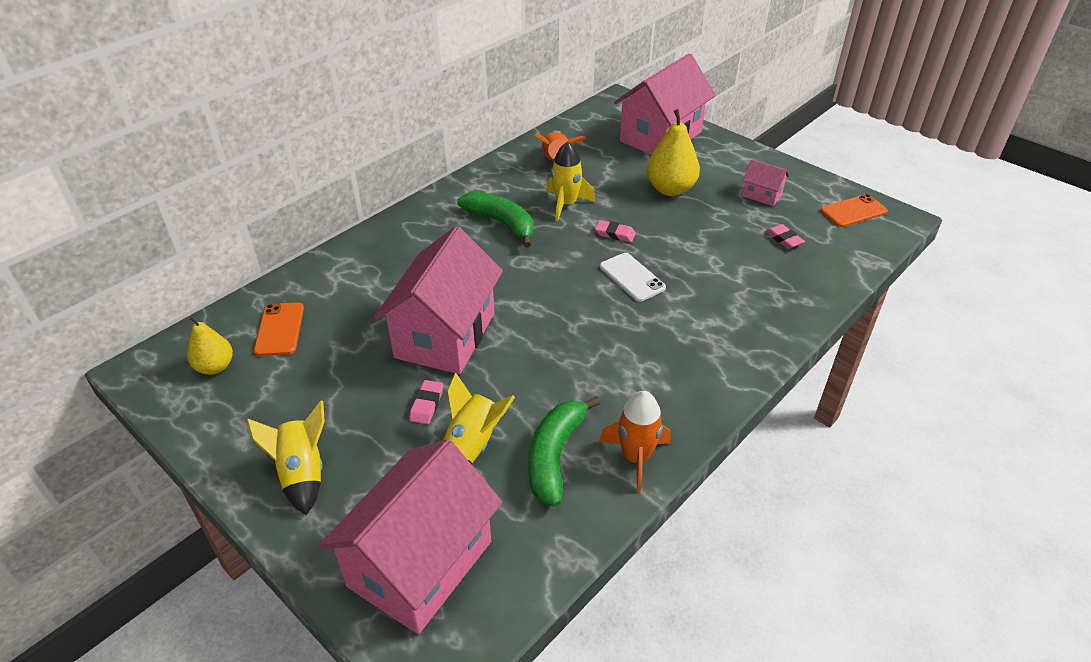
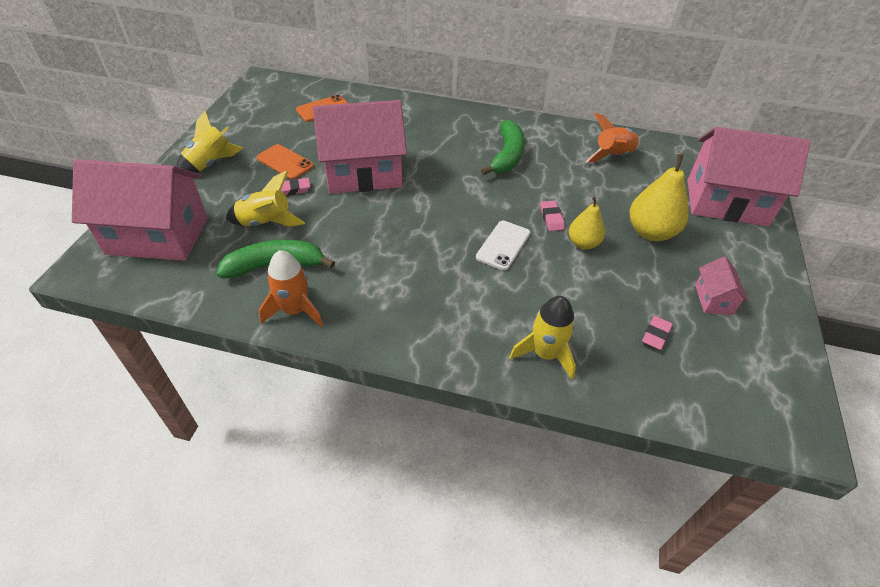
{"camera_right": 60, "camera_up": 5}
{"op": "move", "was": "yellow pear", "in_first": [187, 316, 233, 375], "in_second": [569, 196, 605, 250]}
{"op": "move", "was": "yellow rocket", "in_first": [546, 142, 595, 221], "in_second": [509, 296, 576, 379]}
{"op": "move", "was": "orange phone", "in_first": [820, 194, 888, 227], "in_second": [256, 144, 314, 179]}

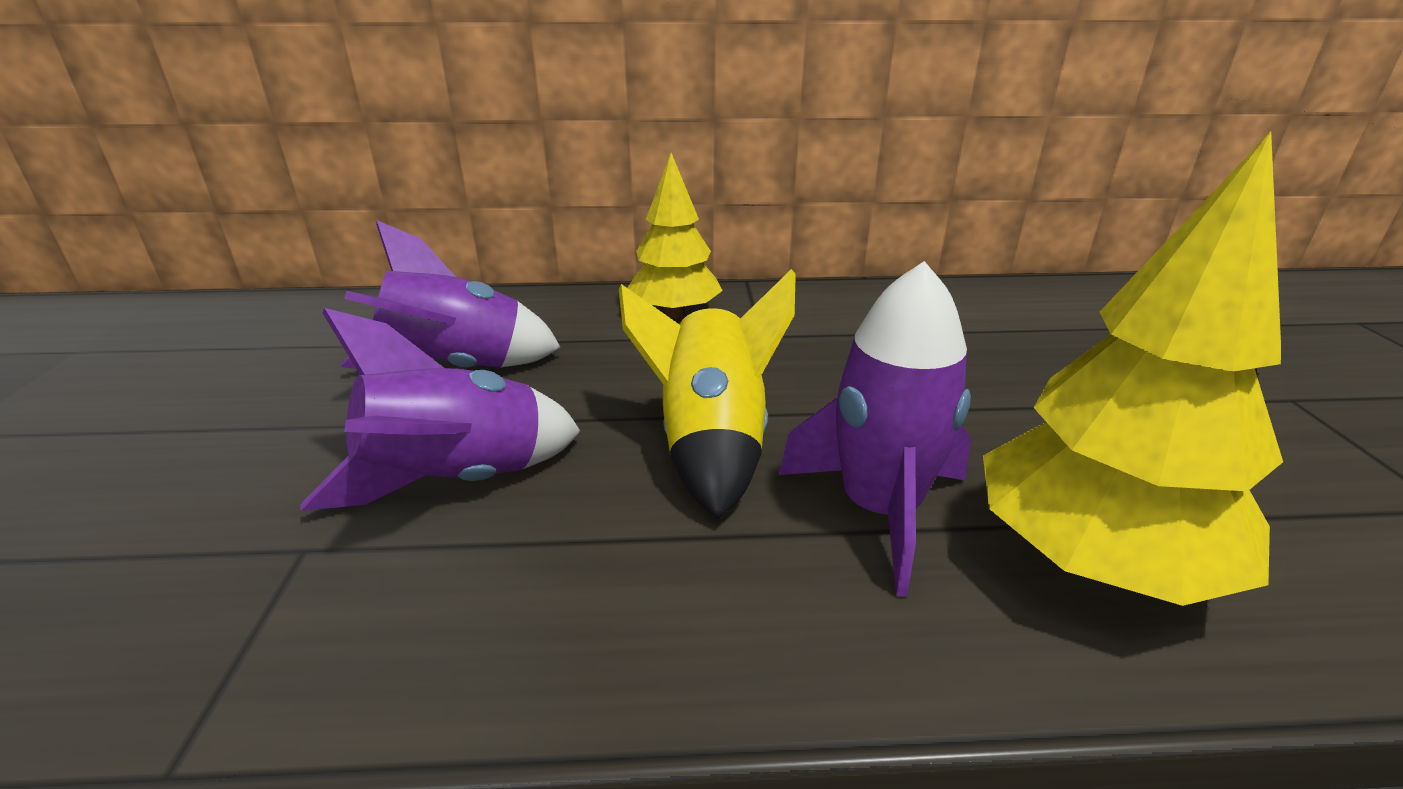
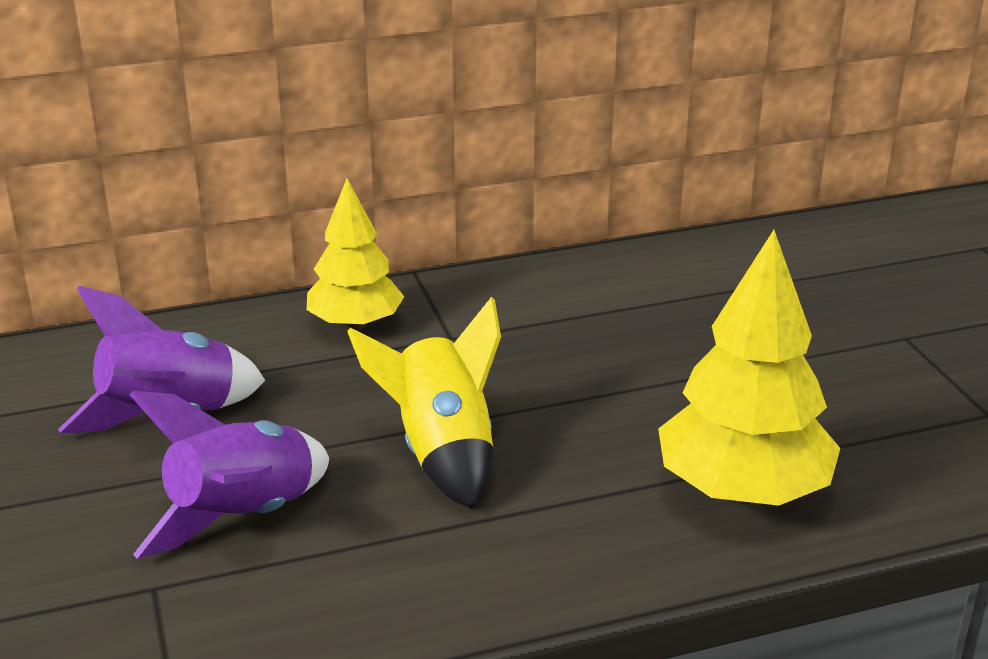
{"camera_right": -15, "camera_up": 0}
{"op": "delete", "was": "purple rocket", "in_first": [779, 261, 971, 596]}

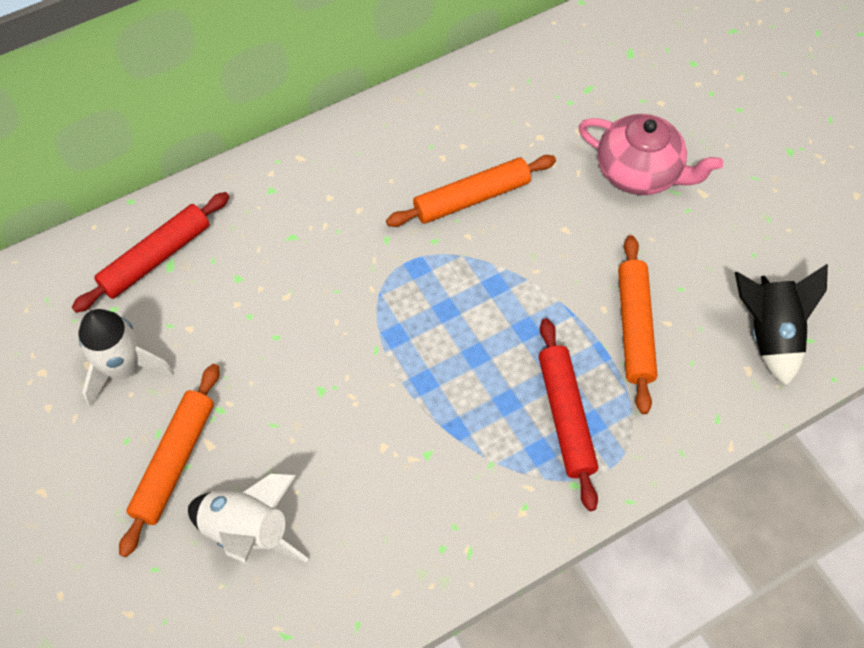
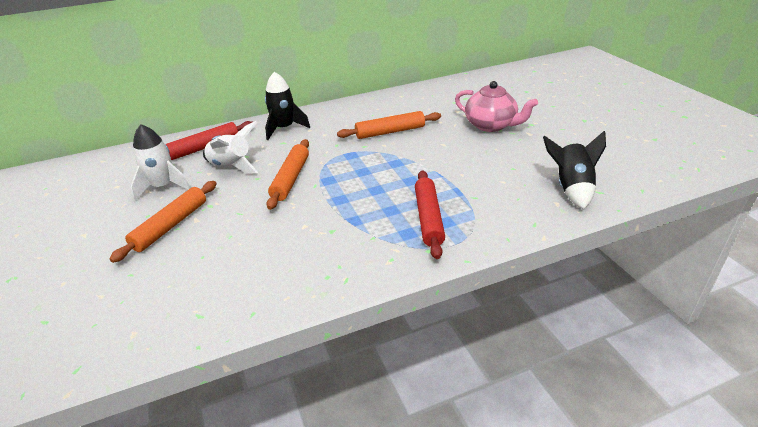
{"camera_right": 10, "camera_up": -25}
{"op": "insert", "now": "black rocket", "in_second": [265, 72, 310, 140]}
{"op": "move", "was": "white rocket", "in_first": [188, 474, 309, 563], "in_second": [203, 121, 258, 174]}
{"op": "move", "was": "orange rolling pin", "in_first": [618, 235, 657, 414], "in_second": [266, 139, 309, 210]}

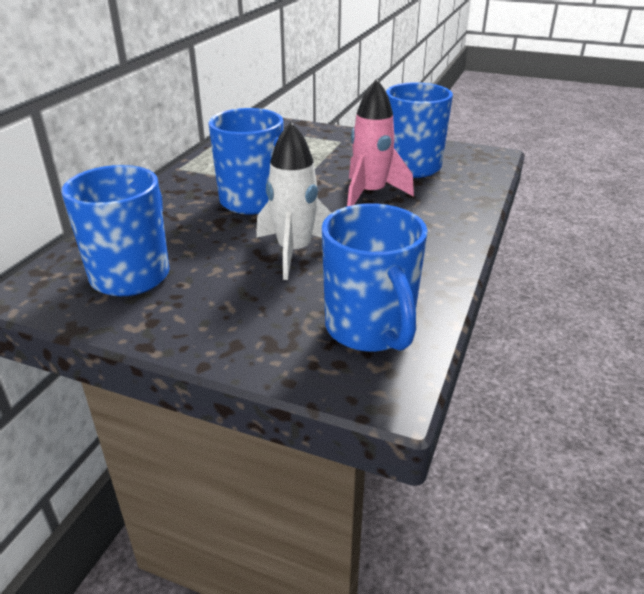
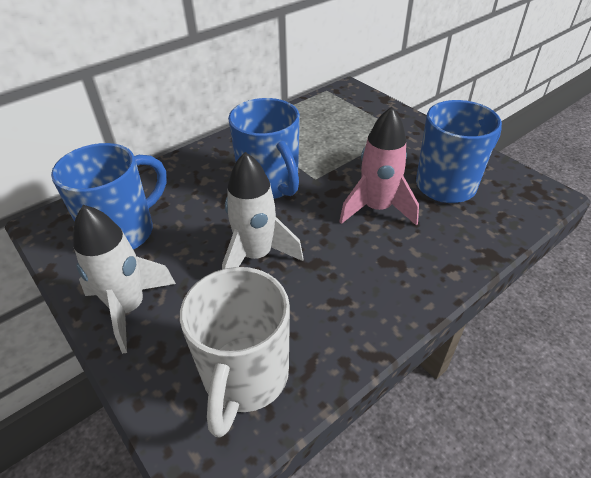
{"camera_right": 30, "camera_up": 10}
{"op": "insert", "now": "white rocket", "in_second": [73, 205, 176, 354]}
{"op": "recolor", "was": "blue mug", "now": "white mug", "in_first": [322, 203, 428, 352], "in_second": [180, 267, 290, 438]}

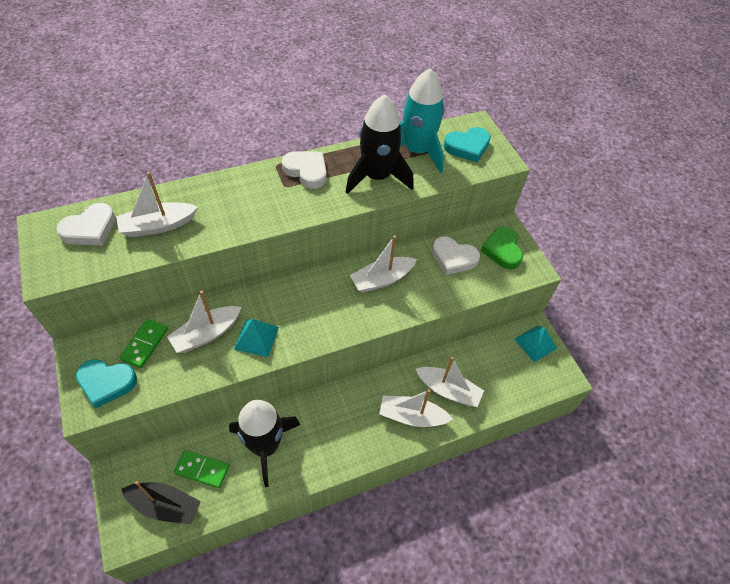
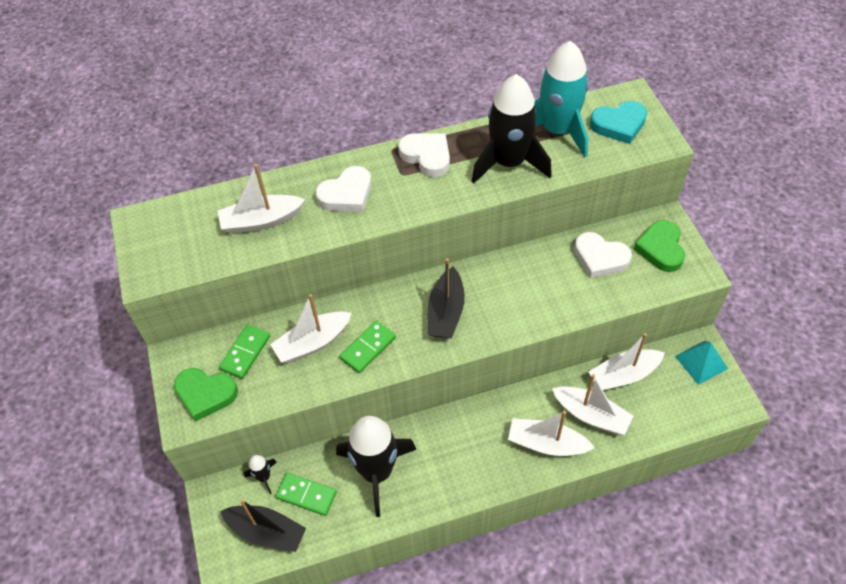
{"camera_right": 10, "camera_up": 0}
{"op": "insert", "now": "black rocket", "in_second": [244, 455, 277, 494]}
{"op": "insert", "now": "black boat", "in_second": [428, 258, 465, 339]}
{"op": "move", "was": "white heart", "in_first": [56, 203, 116, 245], "in_second": [316, 166, 372, 212]}
{"op": "move", "was": "white boat", "in_first": [350, 235, 417, 293], "in_second": [589, 333, 665, 391]}
{"op": "replace", "was": "turquoise pyramid", "now": "green domino", "in_first": [234, 319, 279, 357], "in_second": [340, 320, 396, 373]}
{"op": "recolor", "was": "turquoise heart", "now": "green heart", "in_first": [76, 359, 137, 408], "in_second": [174, 368, 238, 421]}

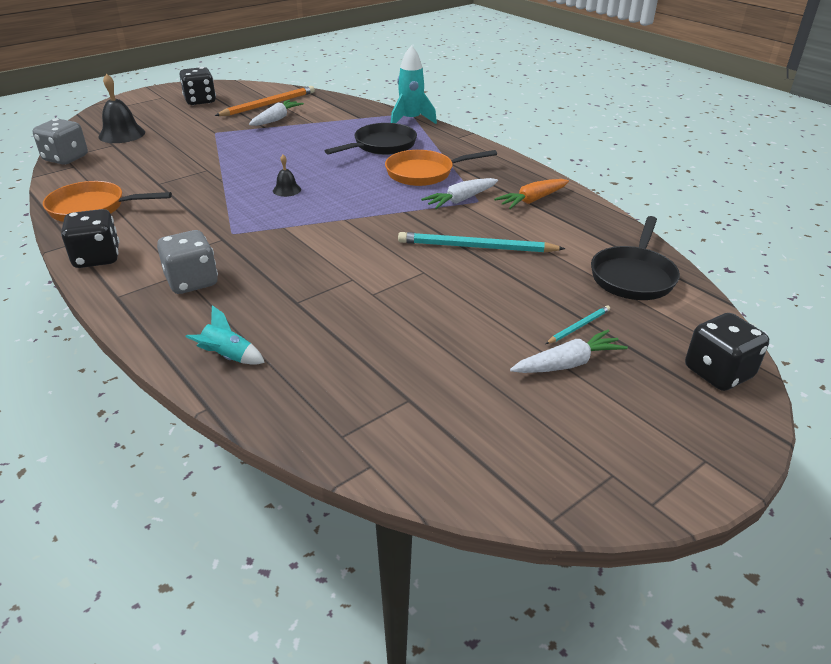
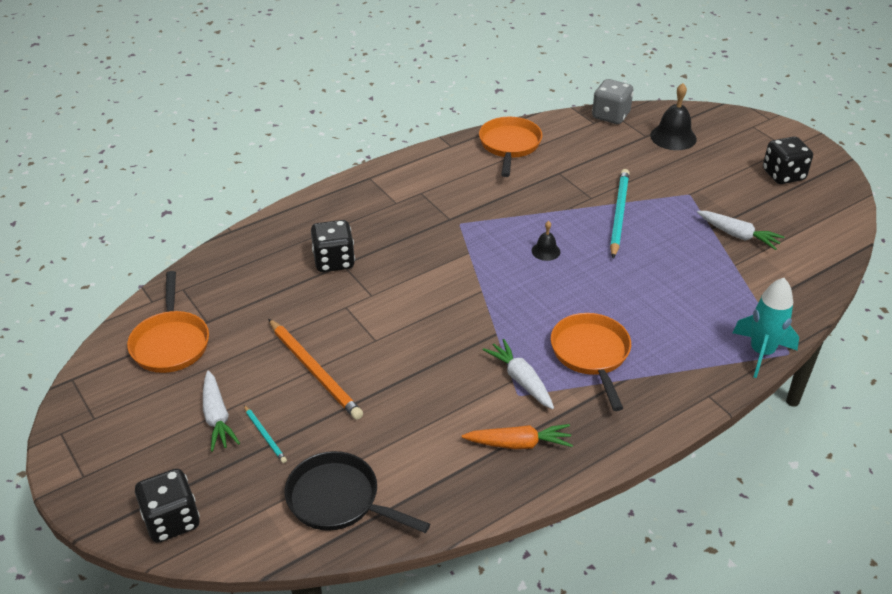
{"camera_right": 95, "camera_up": 5}
{"op": "delete", "was": "grey dice", "in_first": [157, 230, 218, 294]}
{"op": "delete", "was": "turquoise rocket", "in_first": [185, 305, 265, 365]}
{"op": "delete", "was": "black pan", "in_first": [325, 123, 417, 155]}
{"op": "insert", "now": "orange pan", "in_second": [127, 271, 209, 373]}
{"op": "move", "was": "black dice", "in_first": [61, 209, 119, 268], "in_second": [311, 220, 355, 272]}
{"op": "move", "was": "orange pencil", "in_first": [215, 86, 315, 116], "in_second": [268, 319, 363, 420]}
{"op": "move", "was": "turquoise pencil", "in_first": [398, 232, 565, 253], "in_second": [610, 169, 630, 259]}
{"op": "rotate", "was": "orange carrot", "in_first": [494, 179, 569, 209], "in_second": [462, 424, 573, 449], "clockwise": 120}

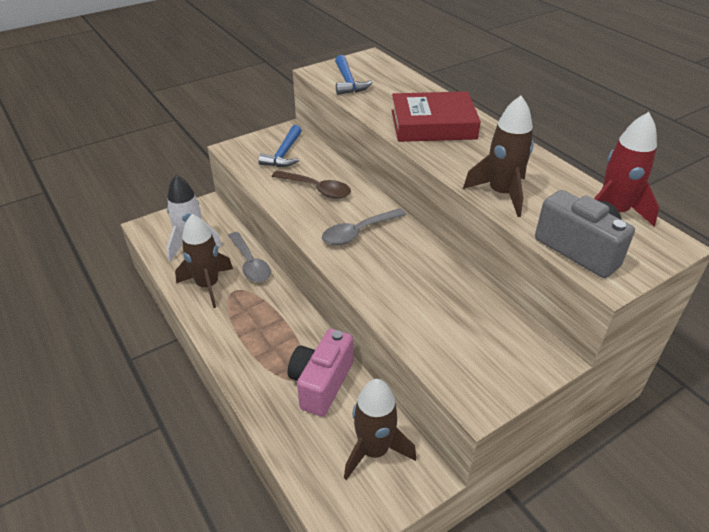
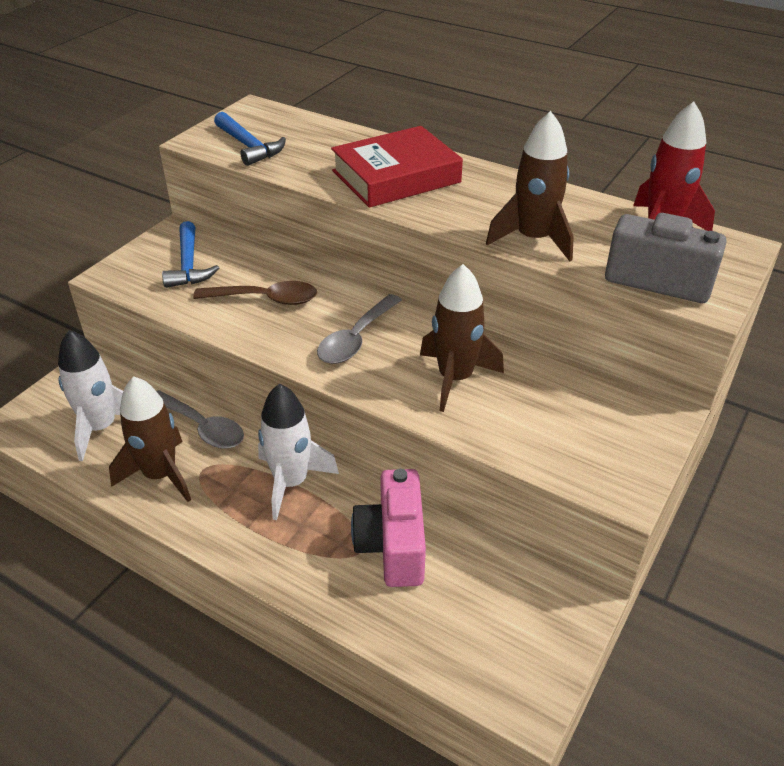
{"camera_right": -25, "camera_up": 0}
{"op": "insert", "now": "white rocket", "in_second": [258, 384, 339, 520]}
{"op": "move", "was": "brown rocket", "in_first": [344, 379, 416, 480], "in_second": [420, 264, 504, 412]}

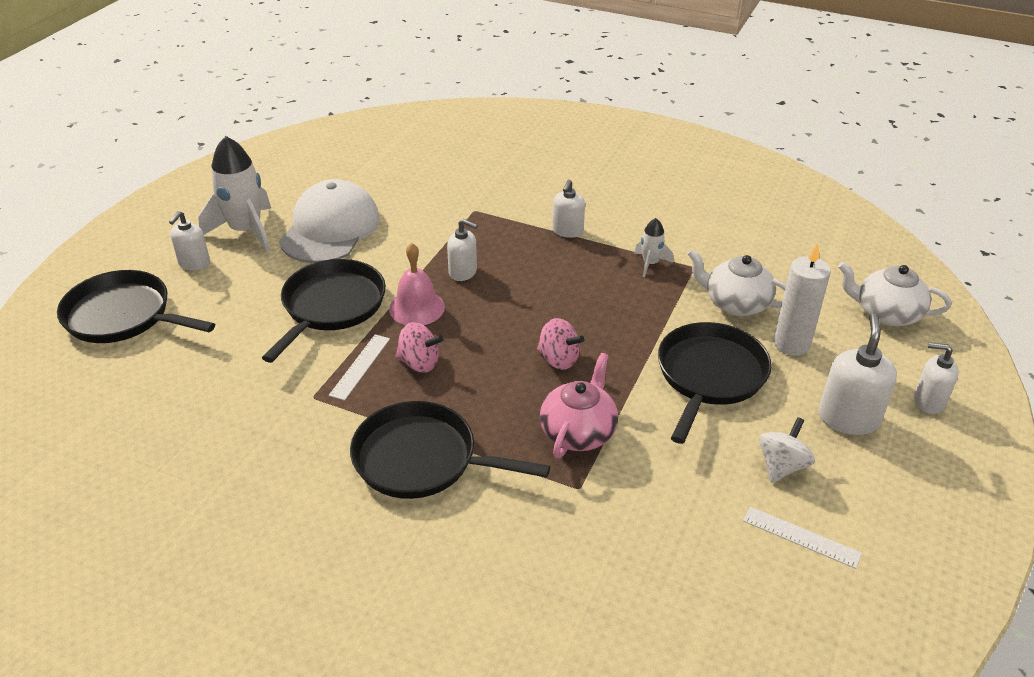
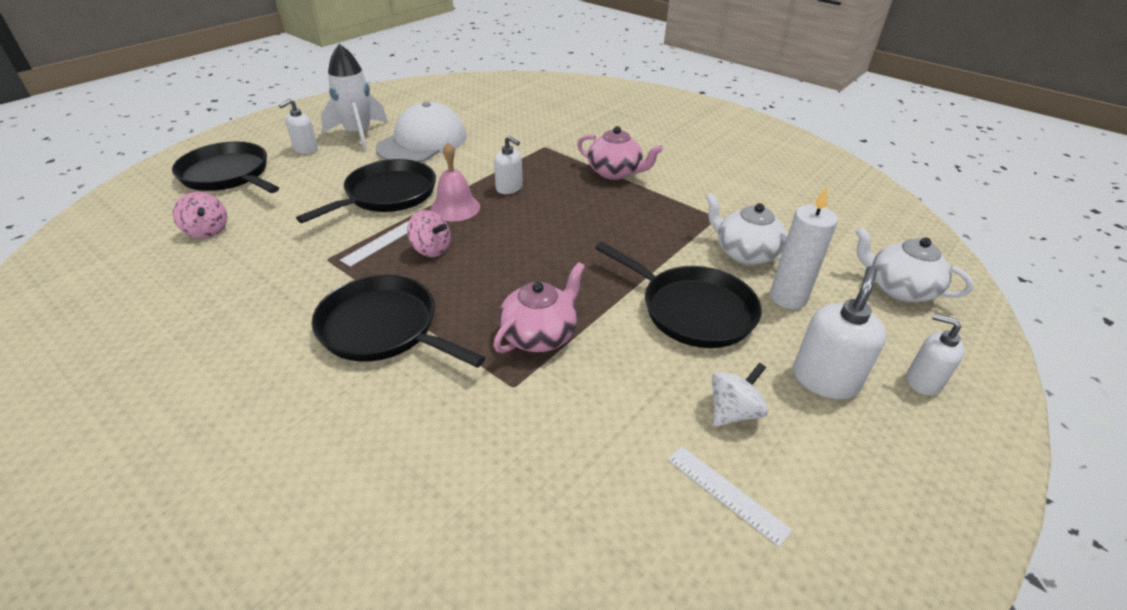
{"camera_right": 15, "camera_up": 0}
{"op": "delete", "was": "white rocket", "in_first": [634, 218, 673, 277]}
{"op": "move", "was": "pink spinning top", "in_first": [537, 318, 584, 370], "in_second": [173, 192, 227, 238]}
{"op": "replace", "was": "white soap dispenser", "now": "pink teapot", "in_first": [552, 180, 585, 238], "in_second": [577, 126, 663, 180]}
{"op": "rotate", "was": "black pan", "in_first": [658, 322, 772, 444], "in_second": [595, 242, 762, 348], "clockwise": 90}

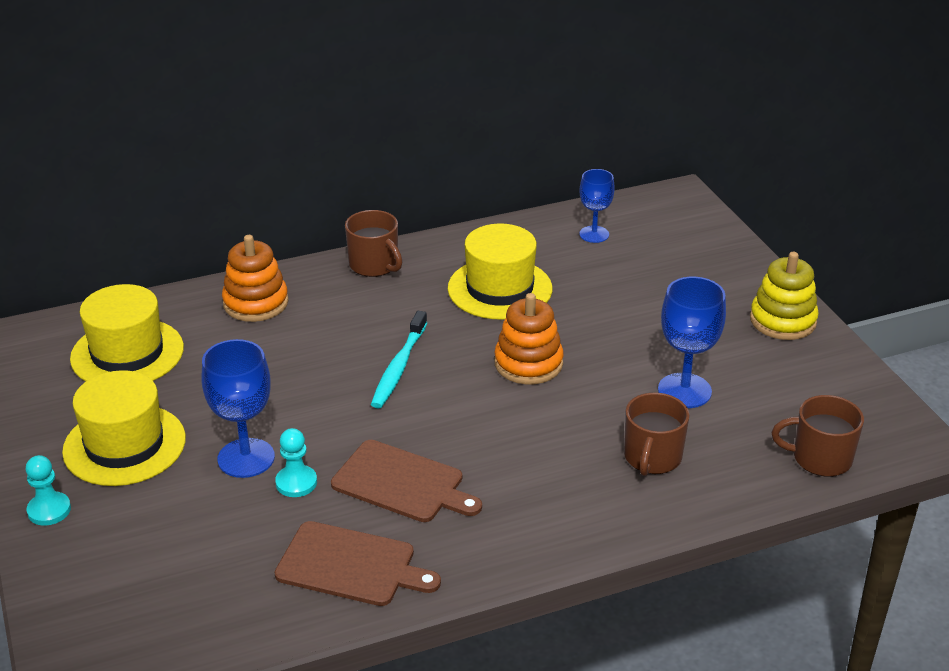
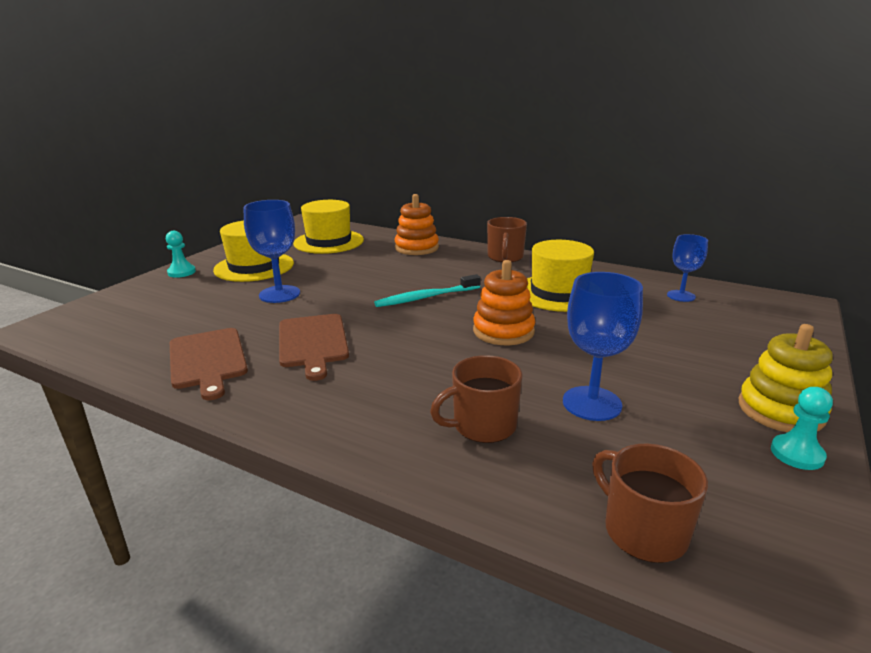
{"camera_right": 50, "camera_up": -10}
{"op": "move", "was": "turquoise pawn", "in_first": [275, 428, 317, 497], "in_second": [771, 387, 833, 470]}

